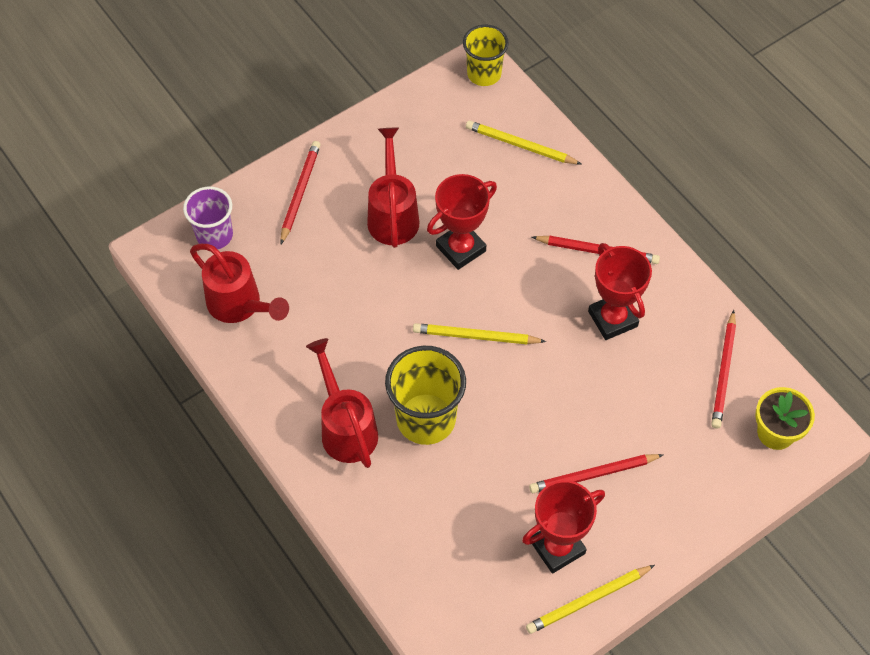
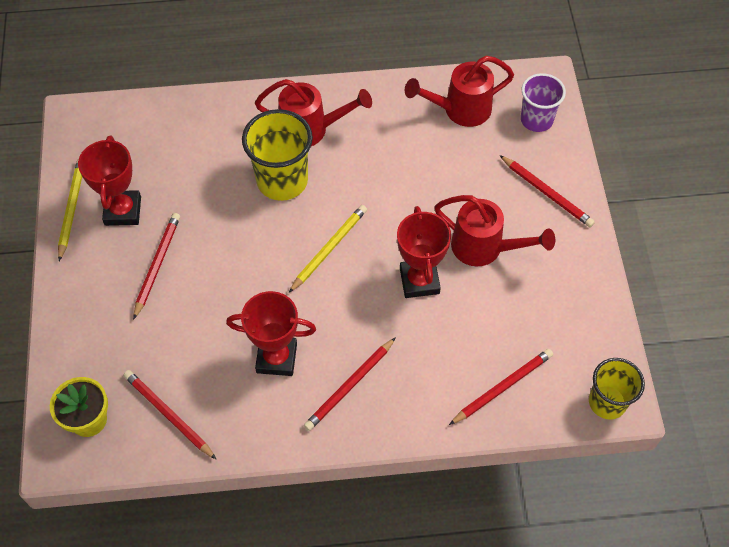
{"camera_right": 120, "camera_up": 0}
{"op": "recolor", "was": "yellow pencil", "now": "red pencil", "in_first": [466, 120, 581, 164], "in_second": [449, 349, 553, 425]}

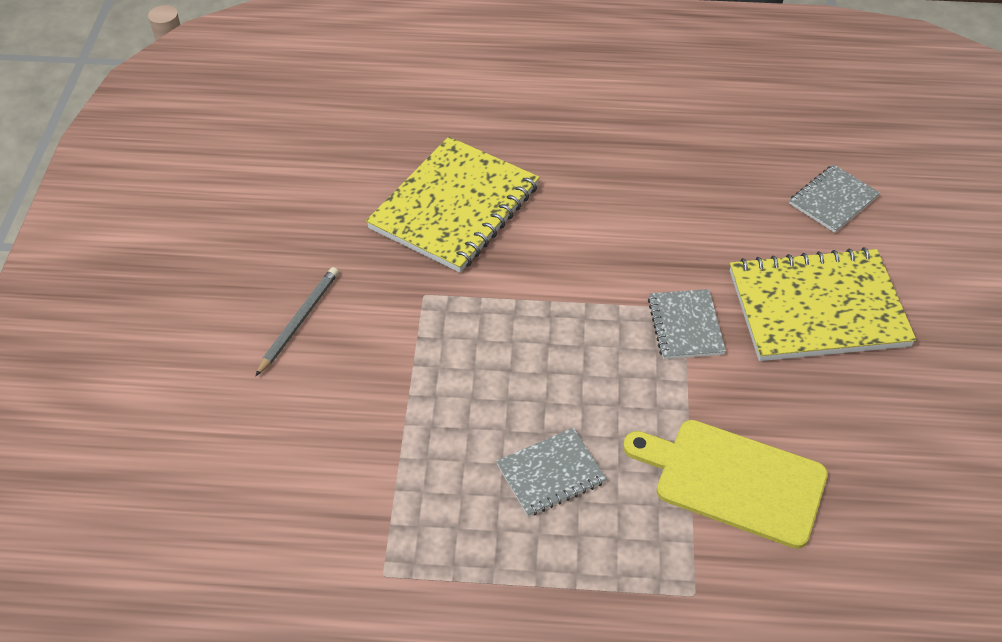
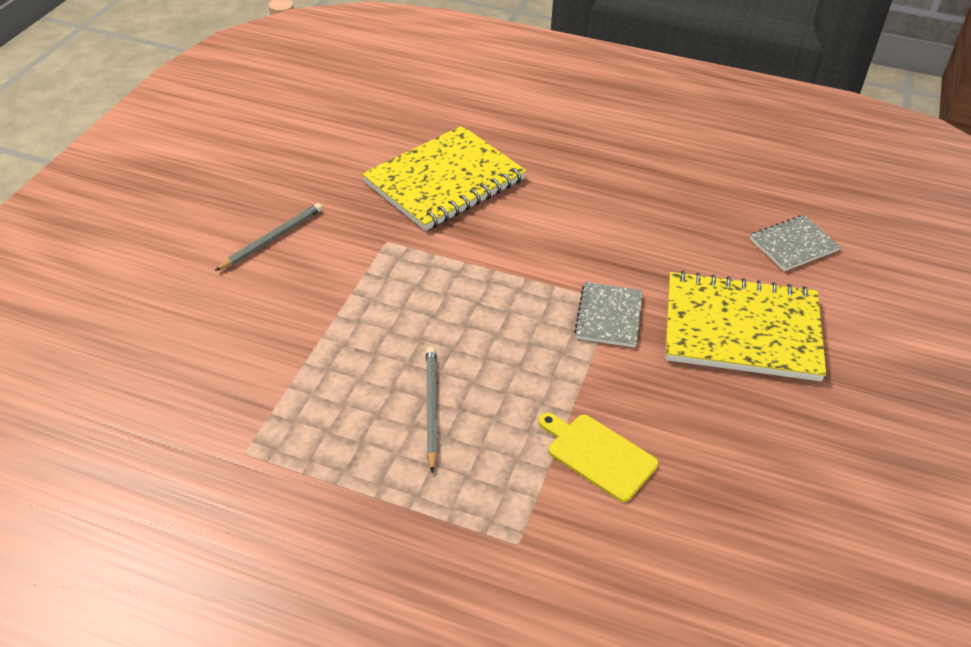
{"camera_right": 15, "camera_up": -5}
{"op": "replace", "was": "grey notebook", "now": "grey pencil", "in_first": [496, 428, 607, 517], "in_second": [426, 347, 438, 473]}
{"op": "resize", "was": "yellow cutting board", "in_first": [623, 420, 828, 549], "in_second": [538, 413, 658, 502], "ratio": 0.64}

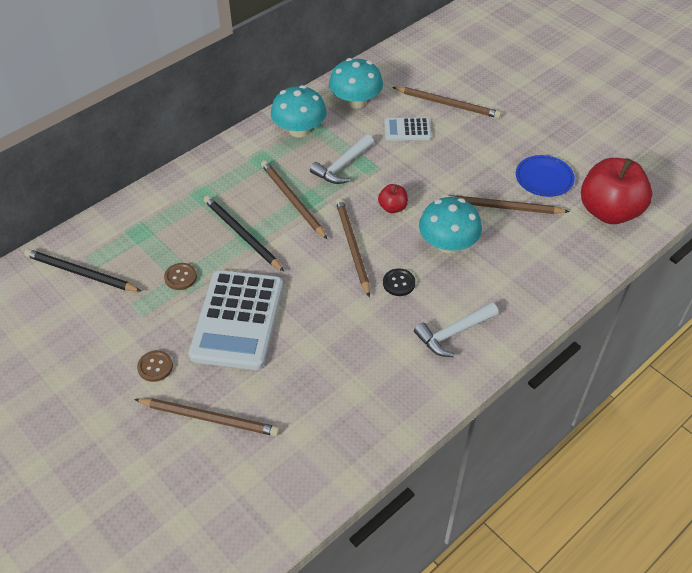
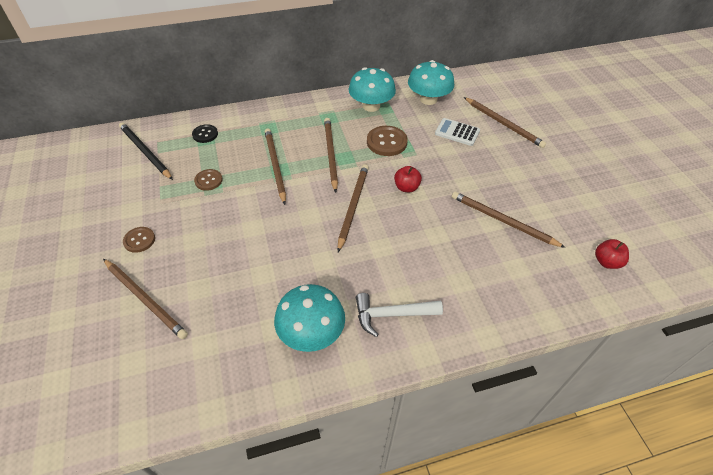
{"camera_right": 25, "camera_up": 0}
{"op": "delete", "was": "white calculator", "in_first": [189, 270, 283, 370]}
{"op": "delete", "was": "blue plate", "in_first": [516, 155, 575, 197]}
{"op": "move", "was": "black button", "in_first": [383, 268, 415, 296], "in_second": [192, 124, 218, 143]}
{"op": "move", "was": "turquoise mushroom", "in_first": [419, 197, 482, 253], "in_second": [274, 284, 345, 352]}
{"op": "replace", "was": "white hammer", "now": "brown button", "in_first": [310, 134, 374, 184], "in_second": [367, 126, 408, 156]}
{"op": "recolor", "was": "black pencil", "now": "brown pencil", "in_first": [204, 196, 284, 271], "in_second": [265, 129, 286, 205]}
{"op": "resize", "was": "red apple", "in_first": [581, 158, 652, 224], "in_second": [595, 239, 629, 269], "ratio": 0.45}

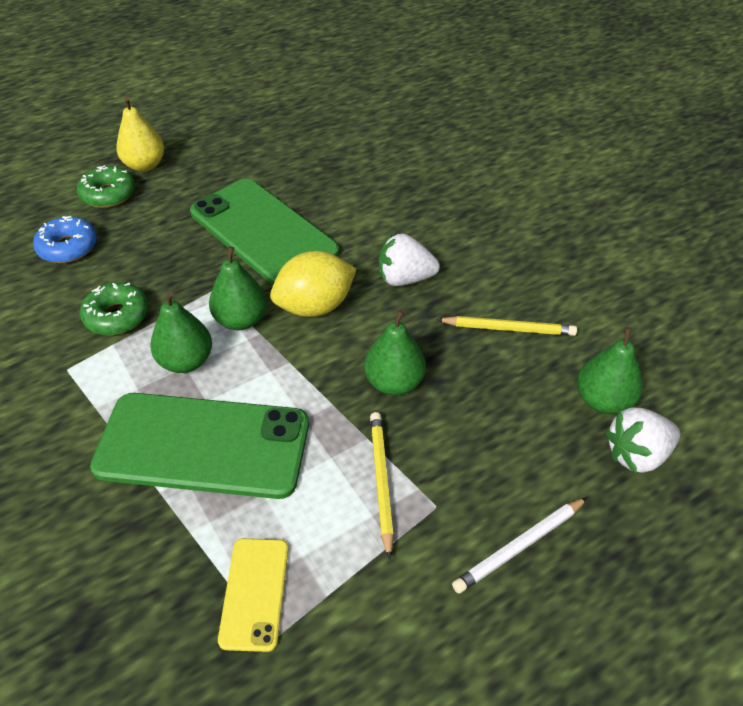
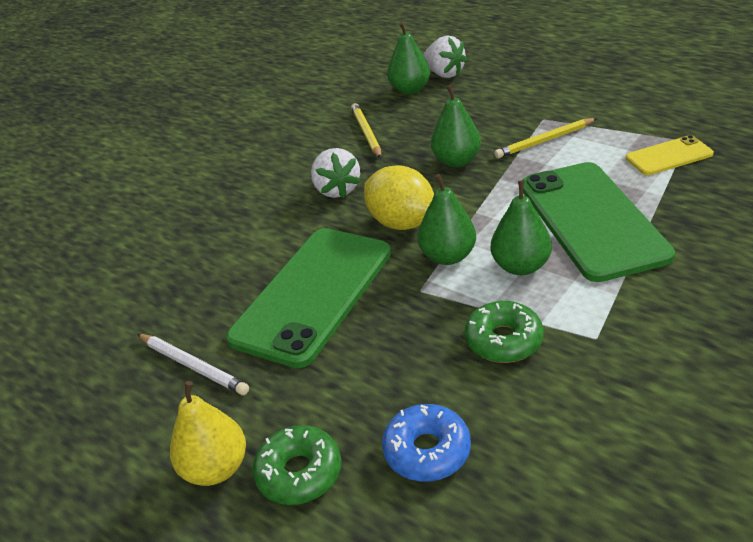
{"camera_right": -105, "camera_up": -10}
{"op": "move", "was": "white pencil", "in_first": [452, 497, 588, 594], "in_second": [137, 334, 249, 395]}

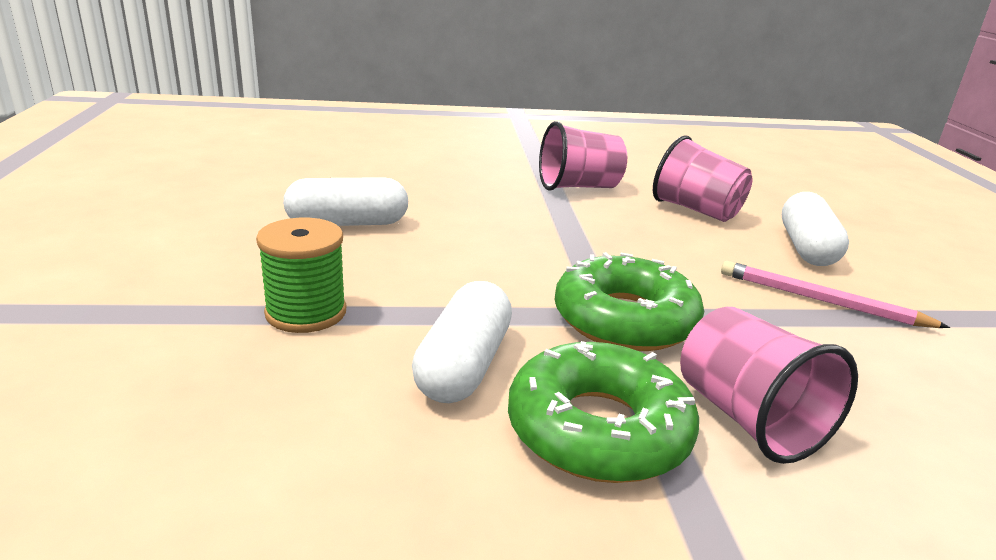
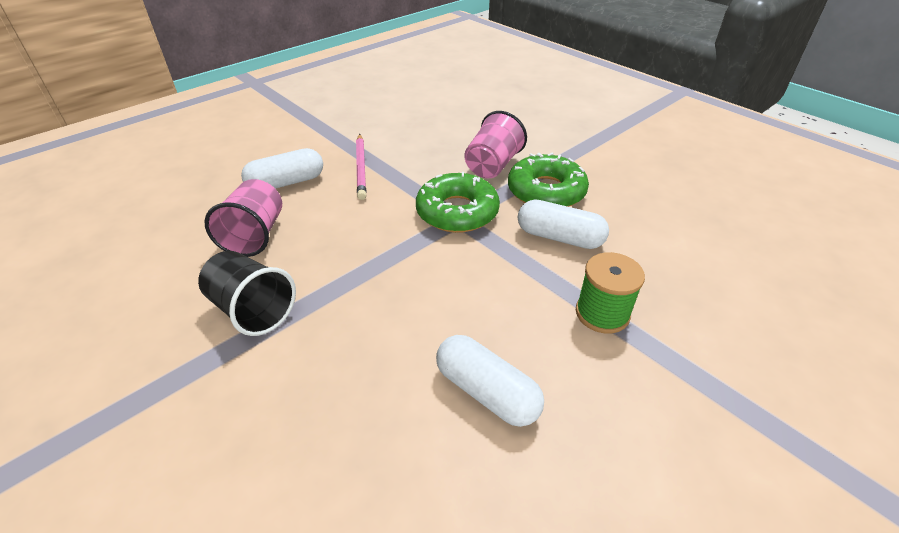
{"camera_right": -125, "camera_up": 15}
{"op": "recolor", "was": "pink cup", "now": "black cup", "in_first": [539, 121, 627, 191], "in_second": [198, 251, 296, 336]}
{"op": "rotate", "was": "white capsule", "in_first": [412, 281, 512, 403], "in_second": [518, 199, 609, 249], "clockwise": 45}

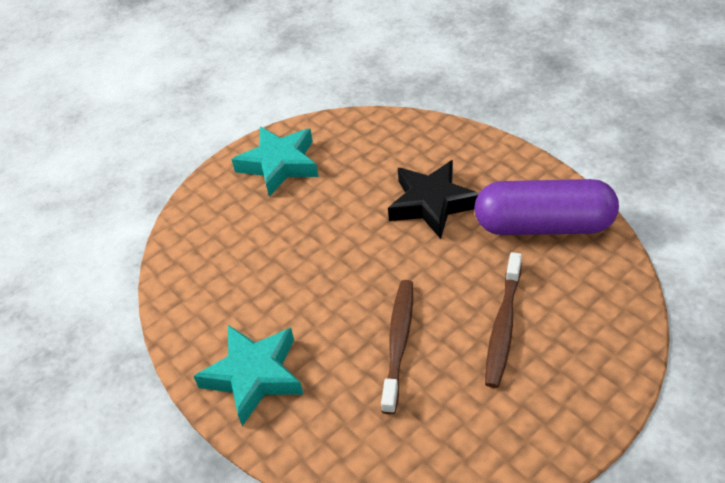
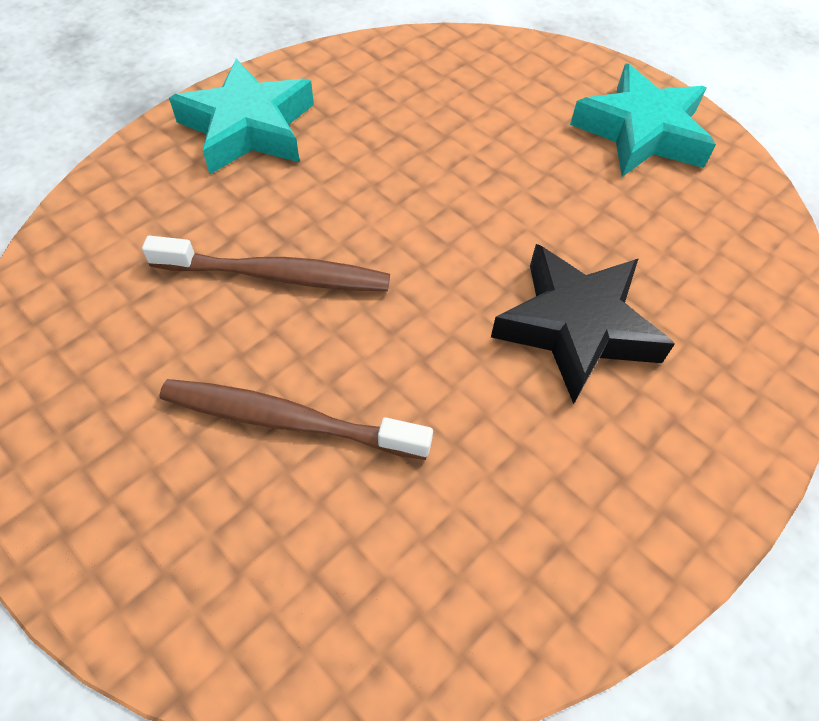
{"camera_right": 80, "camera_up": 10}
{"op": "delete", "was": "purple capsule", "in_first": [474, 179, 619, 235]}

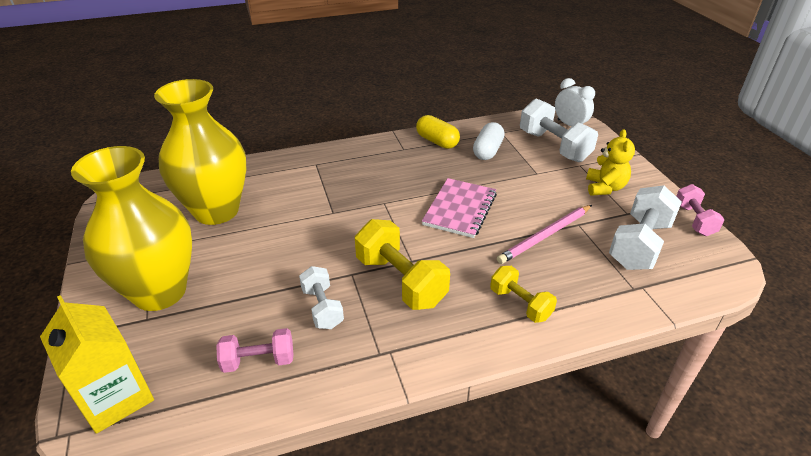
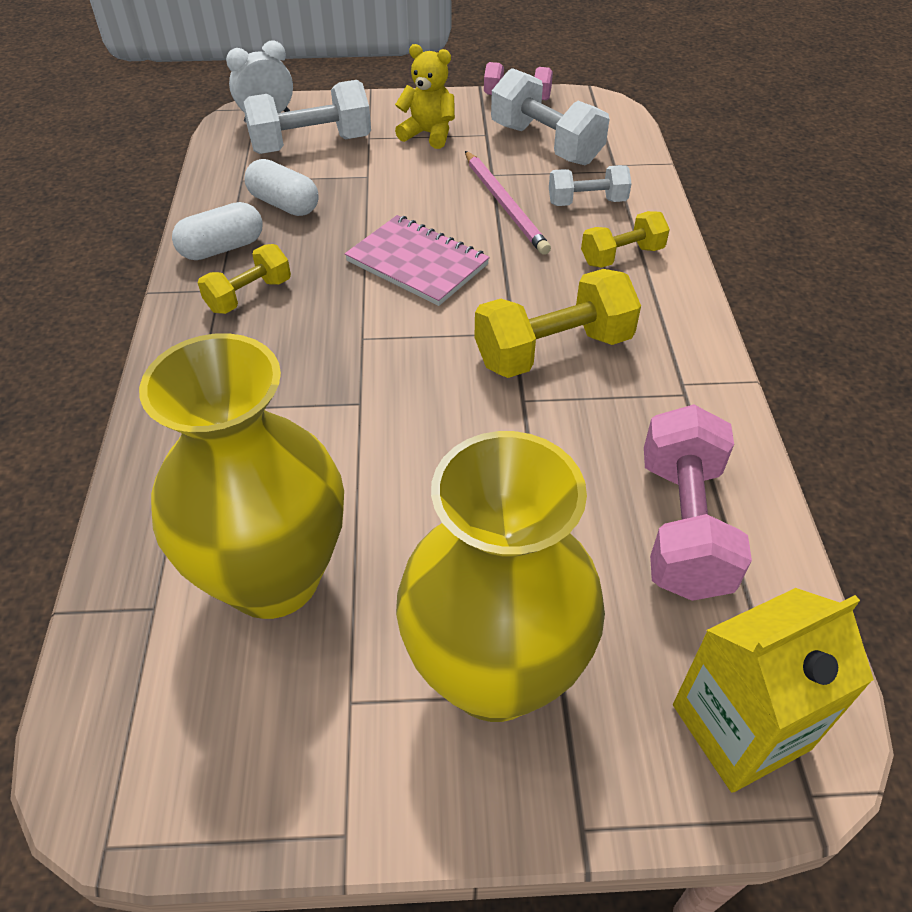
{"camera_right": -75, "camera_up": 10}
{"op": "insert", "now": "yellow dumbbell", "in_second": [198, 244, 291, 314]}
{"op": "move", "was": "white dumbbell", "in_first": [299, 266, 344, 329], "in_second": [549, 165, 632, 206]}
{"op": "recolor", "was": "yellow capsule", "now": "white capsule", "in_first": [416, 115, 460, 149], "in_second": [172, 202, 263, 260]}
{"op": "resize", "was": "pink dumbbell", "in_first": [216, 328, 293, 373], "in_second": [644, 404, 752, 601], "ratio": 1.66}

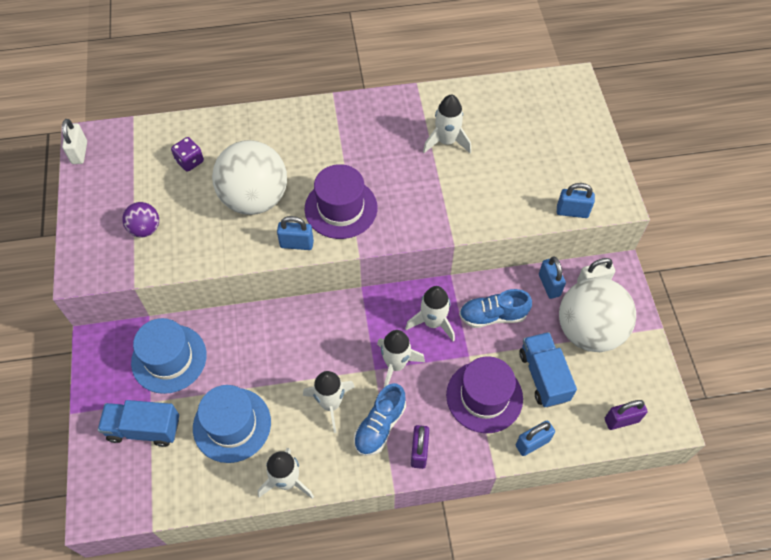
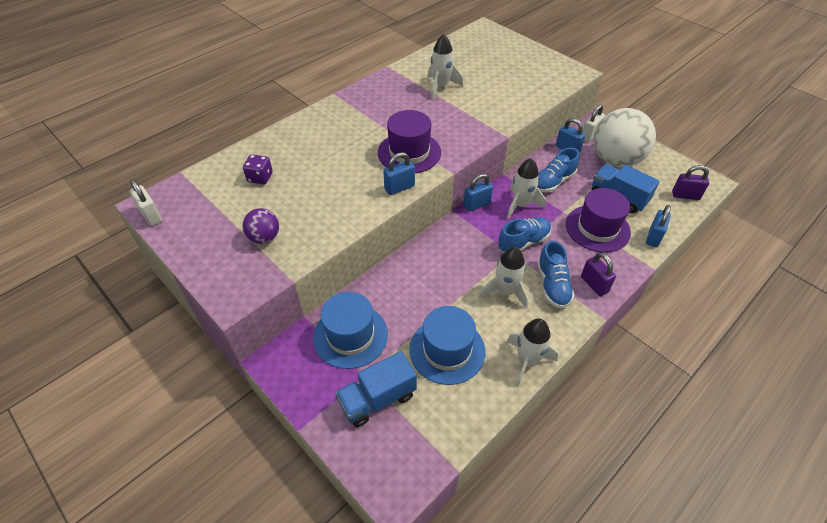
{"camera_right": -35, "camera_up": -10}
{"op": "delete", "was": "white ball", "in_first": [212, 140, 287, 215]}
{"op": "move", "was": "blue padlock", "in_first": [557, 183, 595, 218], "in_second": [464, 174, 493, 211]}
{"op": "replace", "was": "white rocket", "now": "blue shoe", "in_first": [377, 330, 425, 387], "in_second": [498, 217, 551, 252]}
{"op": "rotate", "was": "purple padlock", "in_first": [605, 400, 648, 430], "in_second": [672, 165, 709, 200], "clockwise": 60}

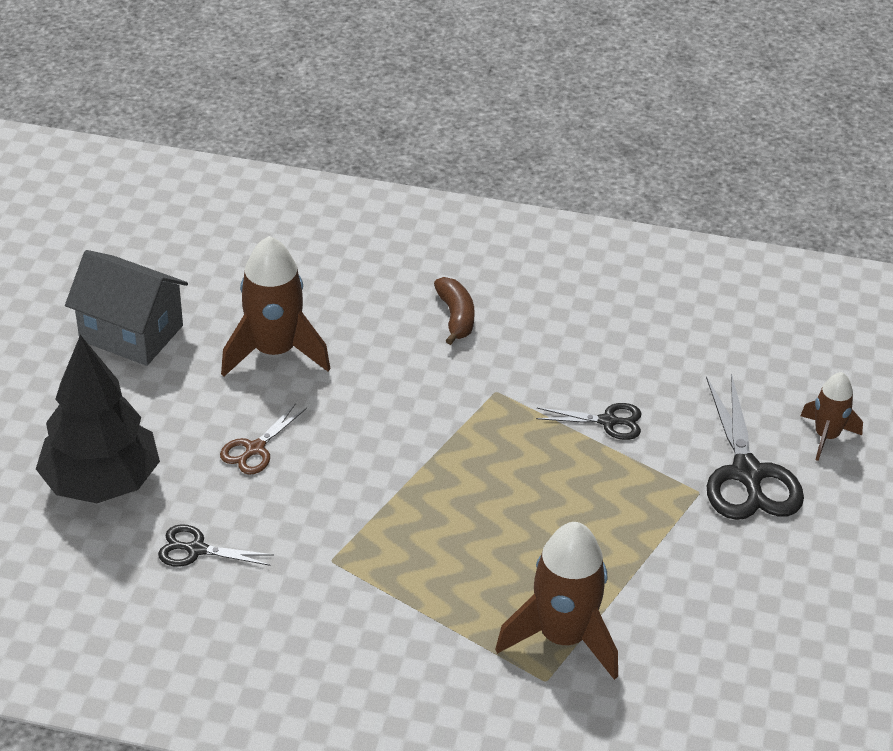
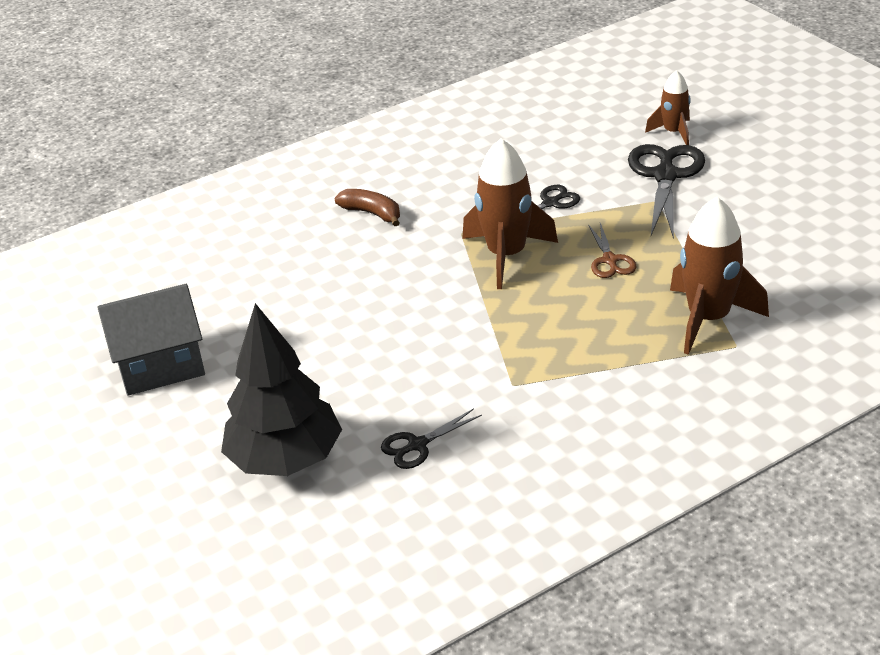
{"camera_right": -40, "camera_up": -5}
{"op": "move", "was": "brown scissors", "in_first": [220, 403, 307, 475], "in_second": [588, 223, 637, 278]}
{"op": "move", "was": "brown rocket", "in_first": [221, 236, 330, 377], "in_second": [462, 139, 558, 289]}
{"op": "rotate", "was": "black scissors", "in_first": [706, 373, 804, 520], "in_second": [628, 144, 705, 239], "clockwise": -120}

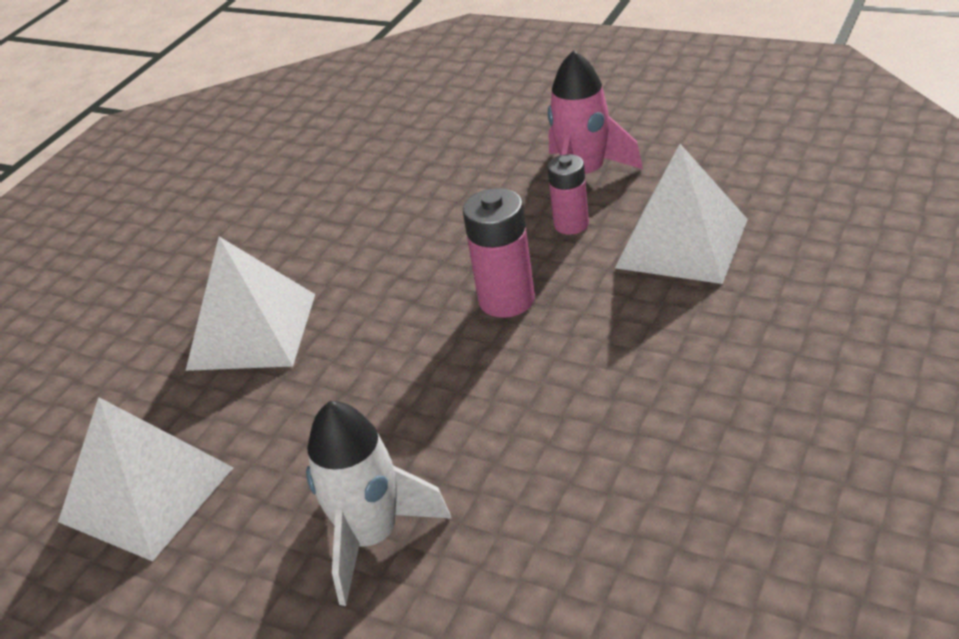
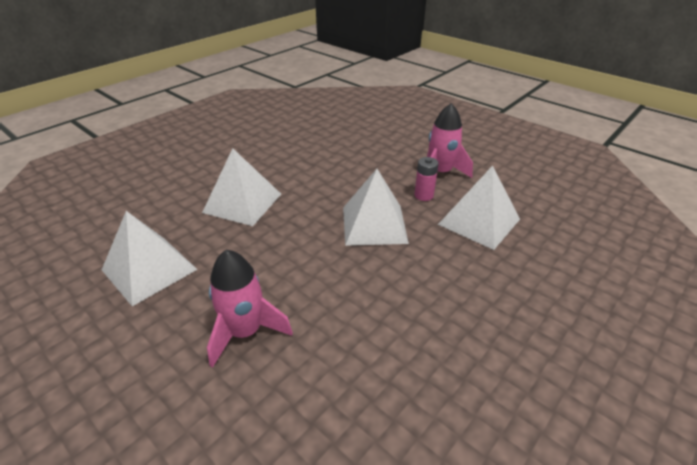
{"camera_right": 10, "camera_up": 0}
{"op": "replace", "was": "pink battery", "now": "white pyramid", "in_first": [463, 188, 535, 318], "in_second": [343, 169, 409, 246]}
{"op": "recolor", "was": "white rocket", "now": "pink rocket", "in_first": [306, 401, 452, 606], "in_second": [207, 249, 293, 368]}

